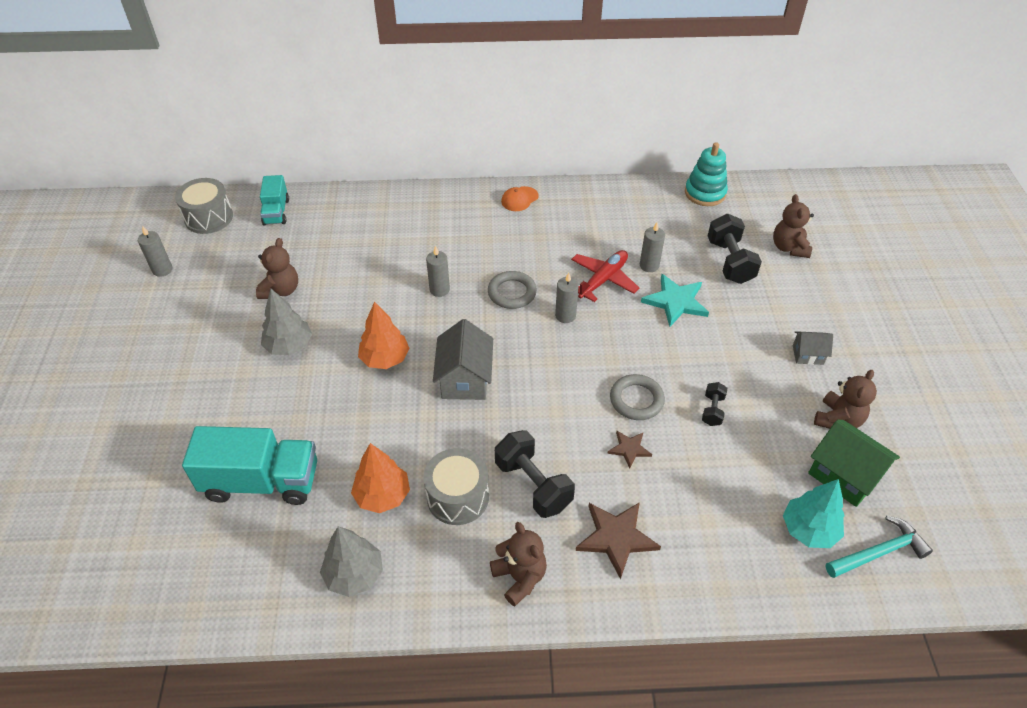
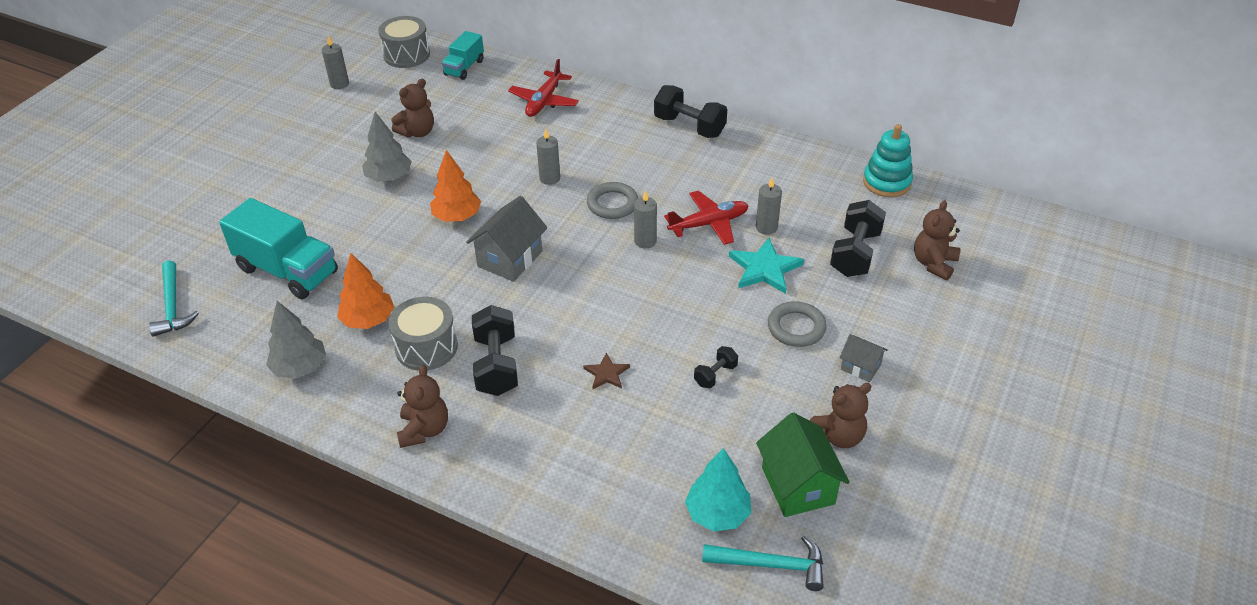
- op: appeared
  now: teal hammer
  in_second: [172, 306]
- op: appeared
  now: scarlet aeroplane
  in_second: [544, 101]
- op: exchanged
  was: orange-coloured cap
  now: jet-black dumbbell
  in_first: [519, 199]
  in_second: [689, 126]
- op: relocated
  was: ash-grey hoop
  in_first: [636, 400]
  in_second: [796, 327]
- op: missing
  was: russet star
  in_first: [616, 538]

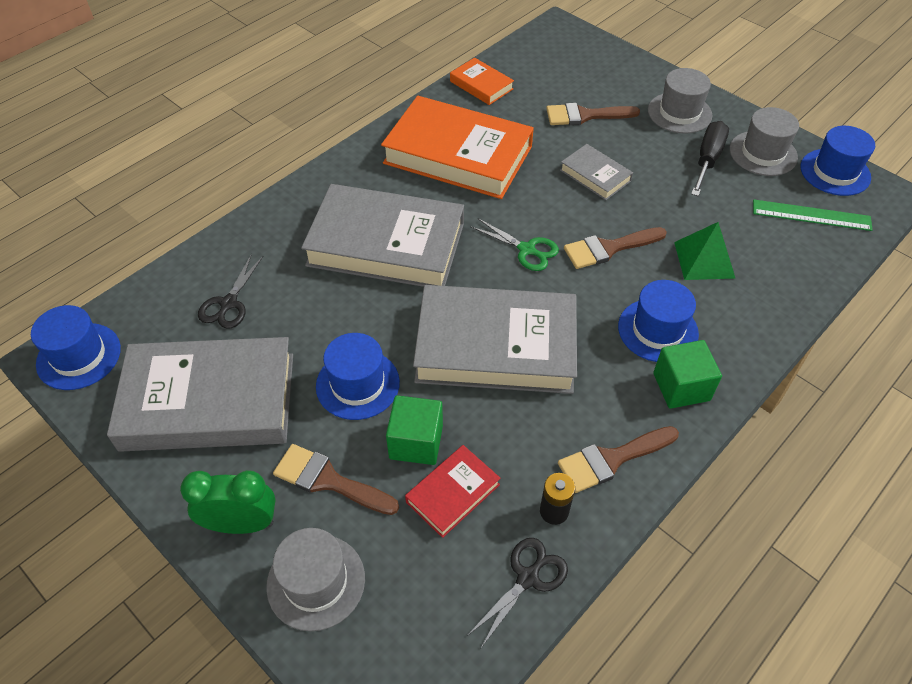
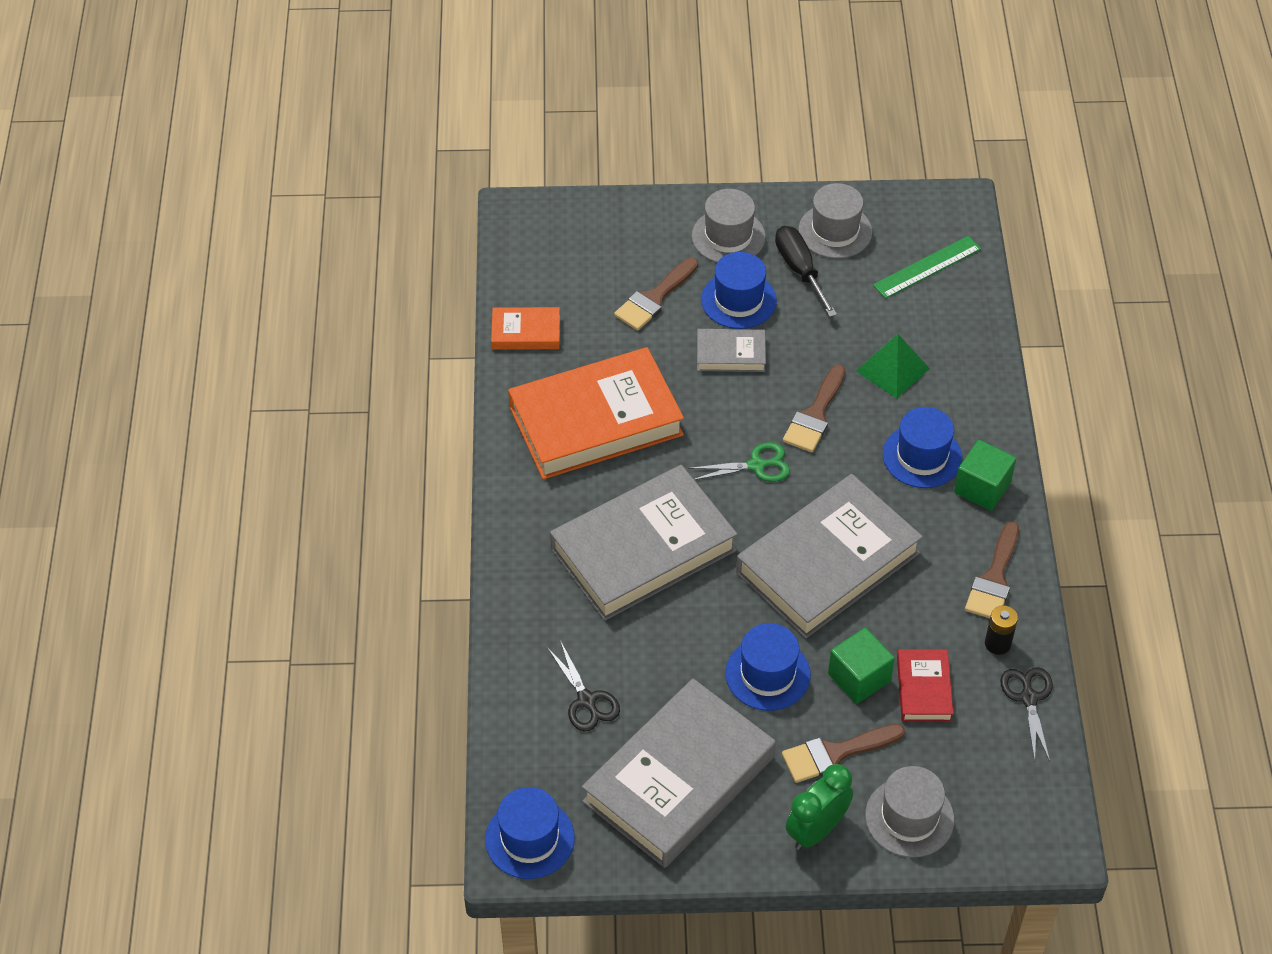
- op: relocated
  was: cobalt top hat
  in_first: [835, 172]
  in_second: [738, 300]

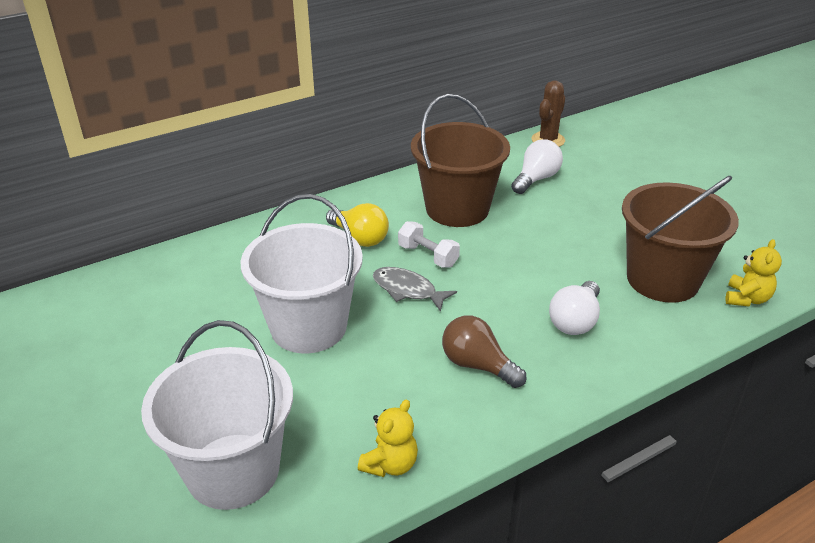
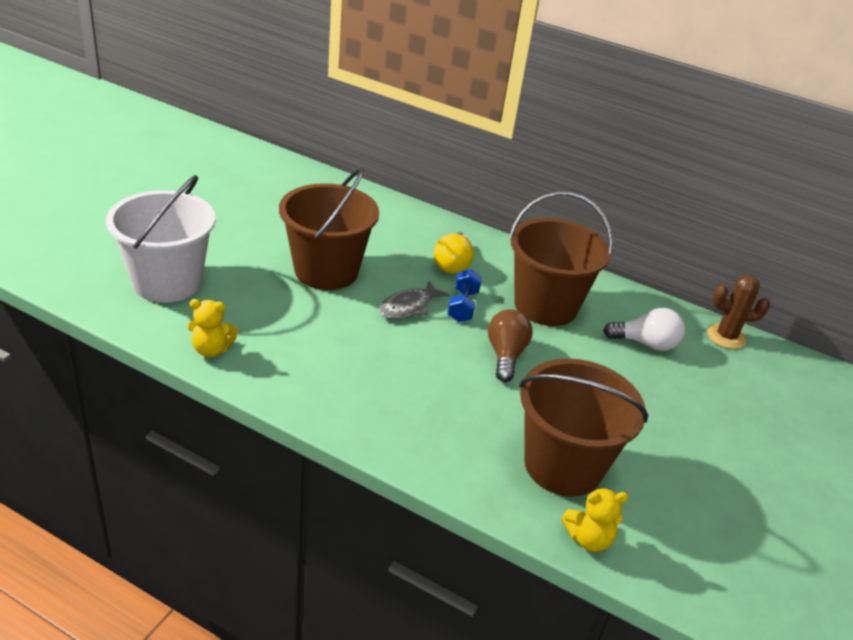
- op: colour
  was: pure white bucket
  now: russet bucket
  in_first: [308, 327]
  in_second: [326, 271]
- op: spun
  was: ash-grey toy fish
  in_first: [407, 290]
  in_second: [408, 307]
  clockwise: -135
- op: colour
  was: pure white dumbbell
  now: cobalt dumbbell
  in_first: [428, 256]
  in_second: [463, 306]
- op: relocated
  was: russet bulb
  in_first: [477, 365]
  in_second: [505, 355]
- op: missing
  was: pure white bulb
  in_first: [575, 321]

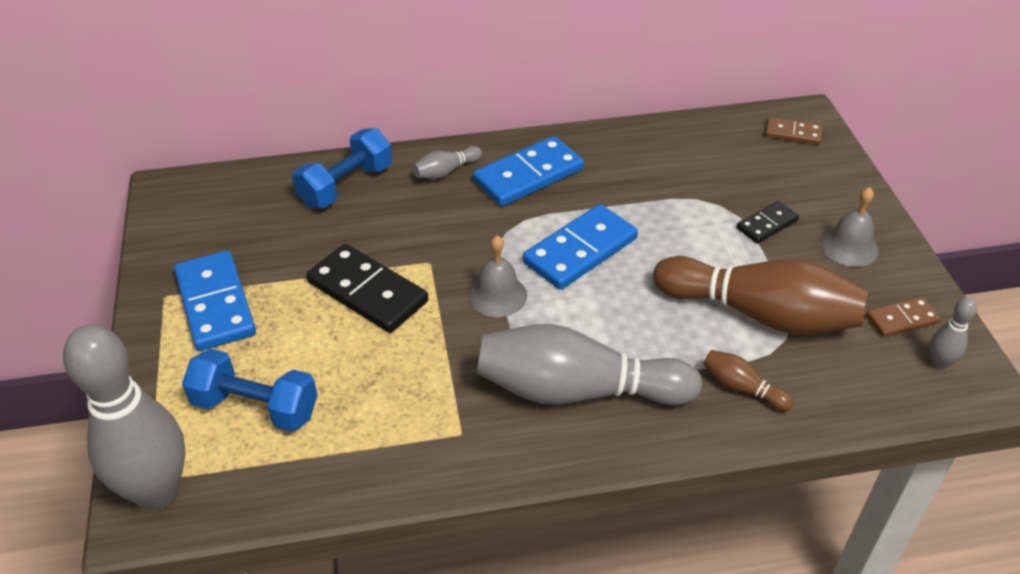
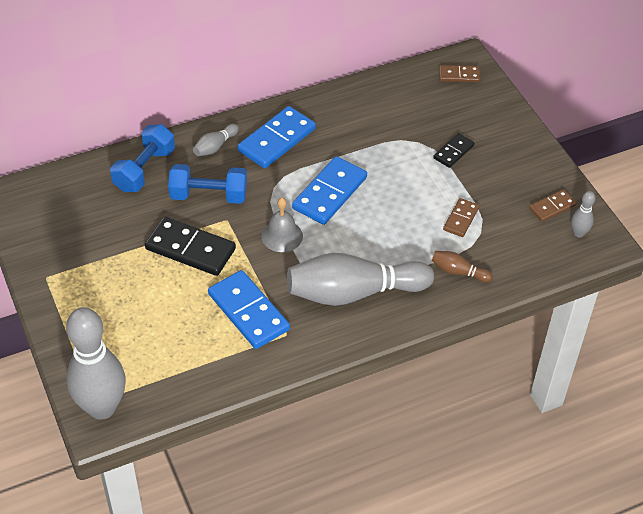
- op: relocated
  was: cobalt dumbbell
  in_first: [255, 407]
  in_second: [209, 196]
- op: relocated
  was: cobalt domino piece
  in_first: [215, 304]
  in_second: [248, 312]
- op: exchanged
  was: russet bowling pin
  now: russet domino piece
  in_first: [760, 314]
  in_second: [461, 219]
- op: missing
  was: ash-grey hand bell
  in_first: [849, 247]

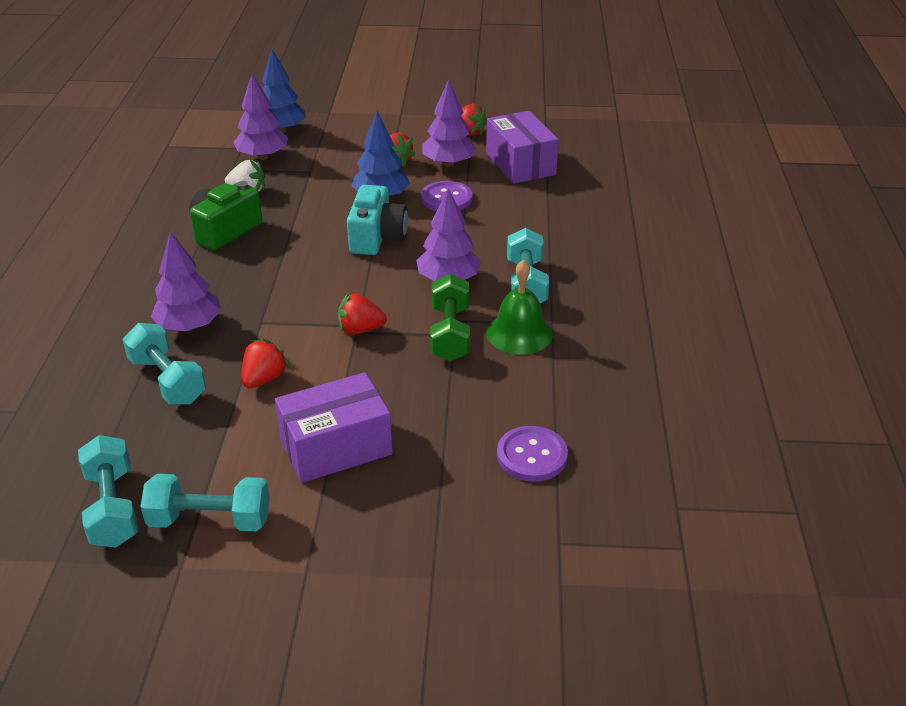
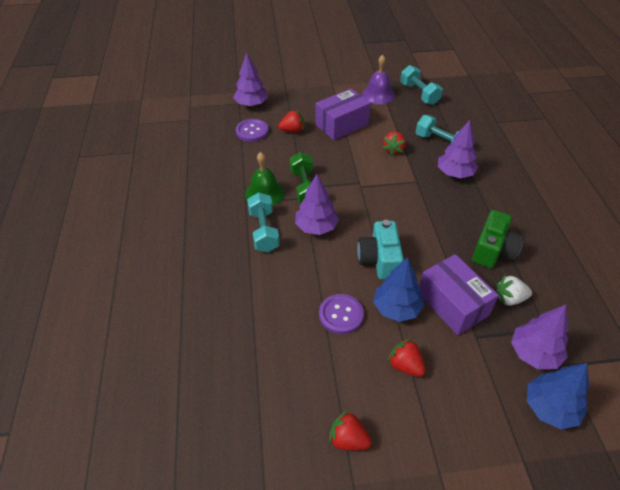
- op: relocated
  was: royal purple tree
  in_first: [448, 163]
  in_second: [251, 104]
- op: relocated
  was: scarlet berry
  in_first: [360, 330]
  in_second: [292, 130]
- op: exchanged
  was: teal dumbbell
  now: royal purple hand bell
  in_first: [210, 520]
  in_second: [378, 94]
- op: relocated
  was: royal purple box
  in_first: [520, 164]
  in_second: [452, 304]

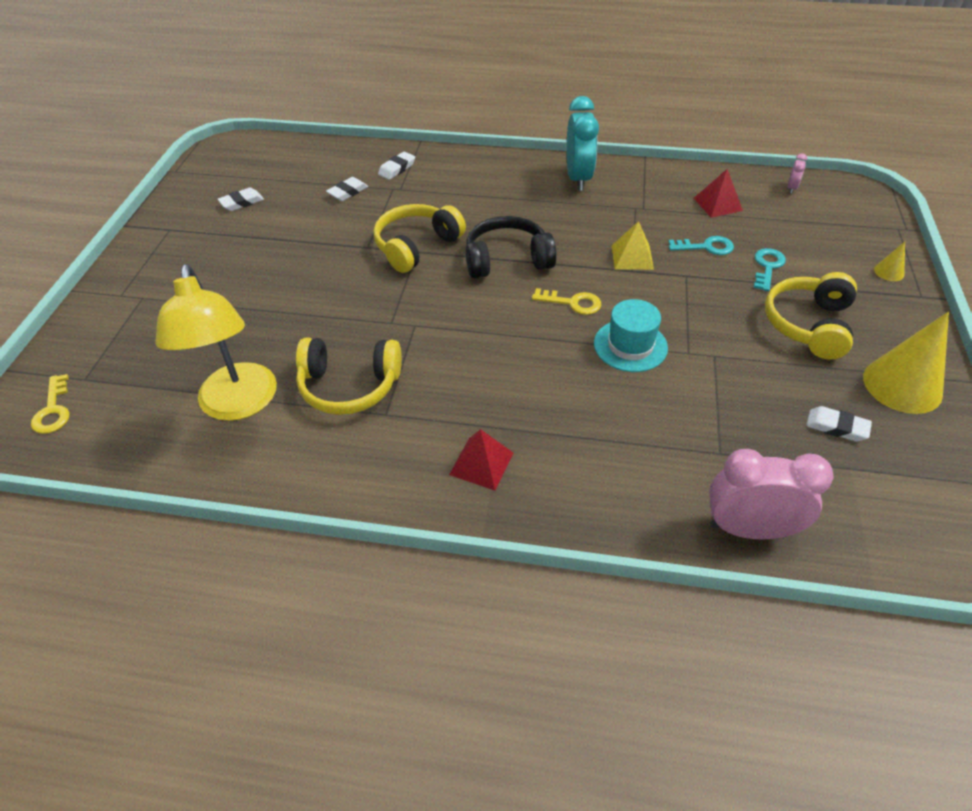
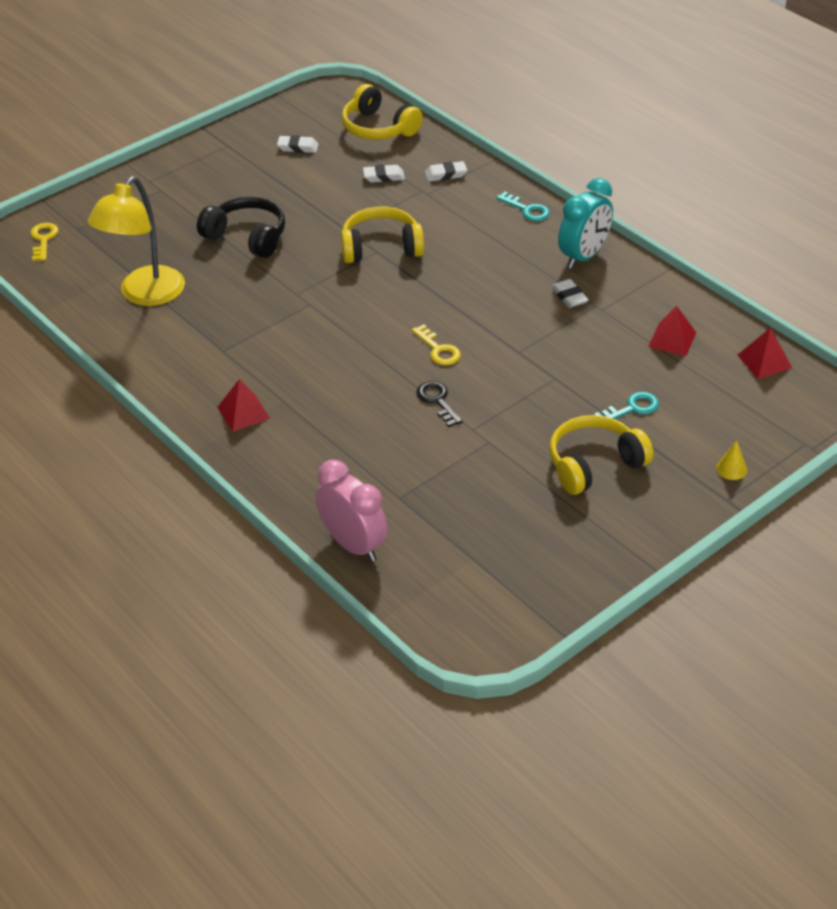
- op: spun
  was: bright yellow latchkey
  in_first: [53, 410]
  in_second: [43, 239]
  clockwise: 150
- op: relocated
  was: jet-black headphones
  in_first: [507, 260]
  in_second: [247, 237]
- op: relocated
  was: bright yellow headphones
  in_first: [349, 386]
  in_second: [378, 128]
- op: exchanged
  was: teal top hat
  now: jet-black latchkey
  in_first: [630, 345]
  in_second: [437, 401]
- op: relocated
  was: teal latchkey
  in_first: [706, 247]
  in_second: [527, 210]
- op: relocated
  was: pure white eraser
  in_first: [836, 427]
  in_second: [569, 296]
- op: exchanged
  was: pink alarm clock
  now: scarlet pyramid
  in_first: [791, 188]
  in_second: [764, 361]
- op: missing
  was: bright yellow pyramid
  in_first: [632, 257]
- op: missing
  was: bright yellow solid cone
  in_first: [902, 385]

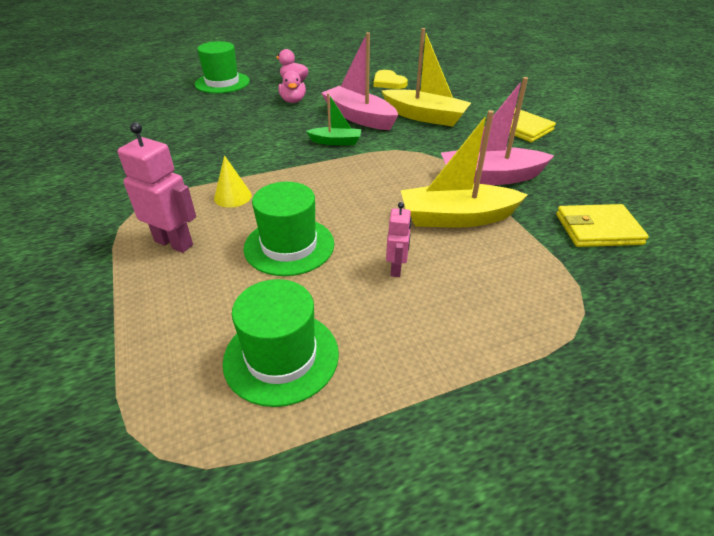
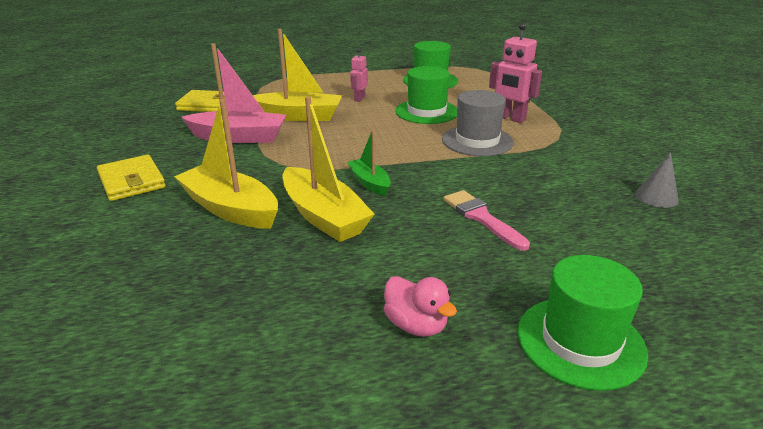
- op: colour
  was: pink toy boat
  now: bright yellow toy boat
  in_first: [359, 117]
  in_second: [323, 216]
- op: spun
  was: green toy boat
  in_first: [336, 142]
  in_second: [369, 183]
  clockwise: 45
- op: exchanged
  was: bright yellow solid cone
  now: ash-grey top hat
  in_first: [232, 196]
  in_second: [477, 141]
- op: appeared
  now: pink paintbrush
  in_second: [481, 218]
- op: appeared
  now: ash-grey solid cone
  in_second: [656, 197]
- op: missing
  was: pink rubber duck
  in_first: [293, 101]
- op: missing
  was: bright yellow love heart
  in_first: [388, 82]

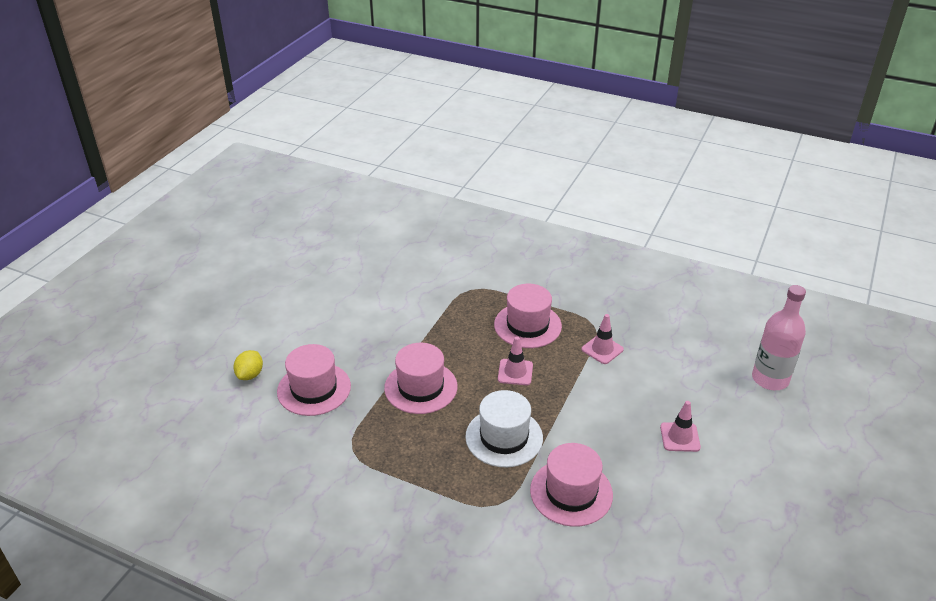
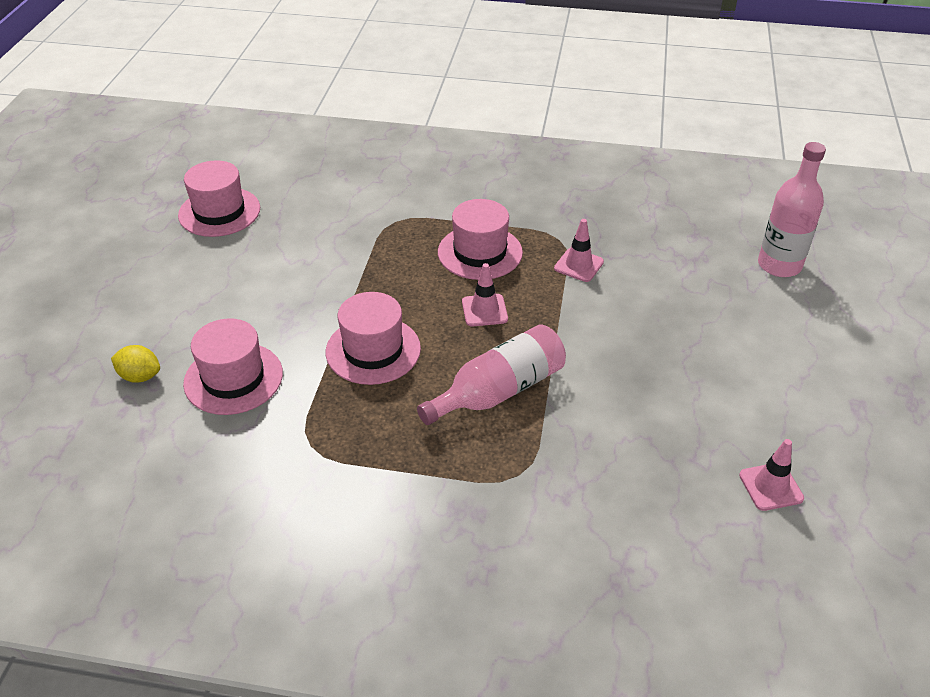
- op: spun
  was: bright yellow citrus fruit
  in_first: [250, 375]
  in_second: [140, 376]
  clockwise: -75
- op: relocated
  was: pink top hat
  in_first: [571, 492]
  in_second: [219, 212]
- op: exchanged
  was: pure white top hat
  now: pink bottle
  in_first: [504, 437]
  in_second: [498, 391]
- op: relocated
  was: pink safety cone
  in_first: [680, 437]
  in_second: [771, 487]

